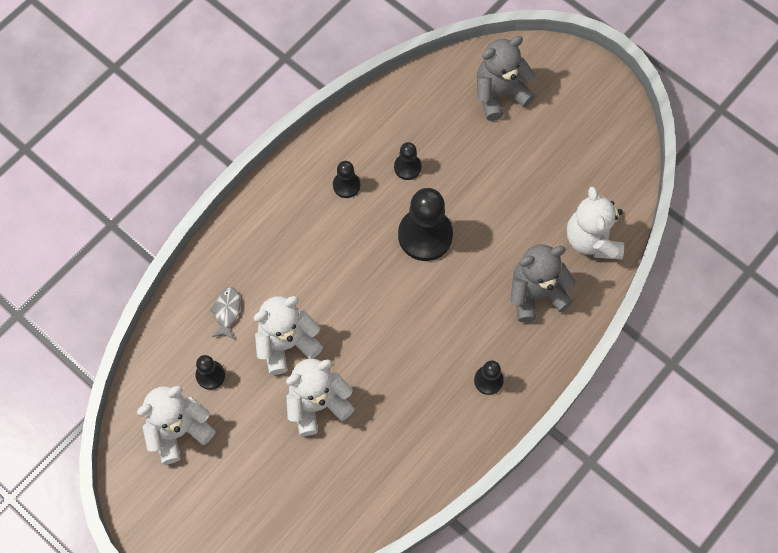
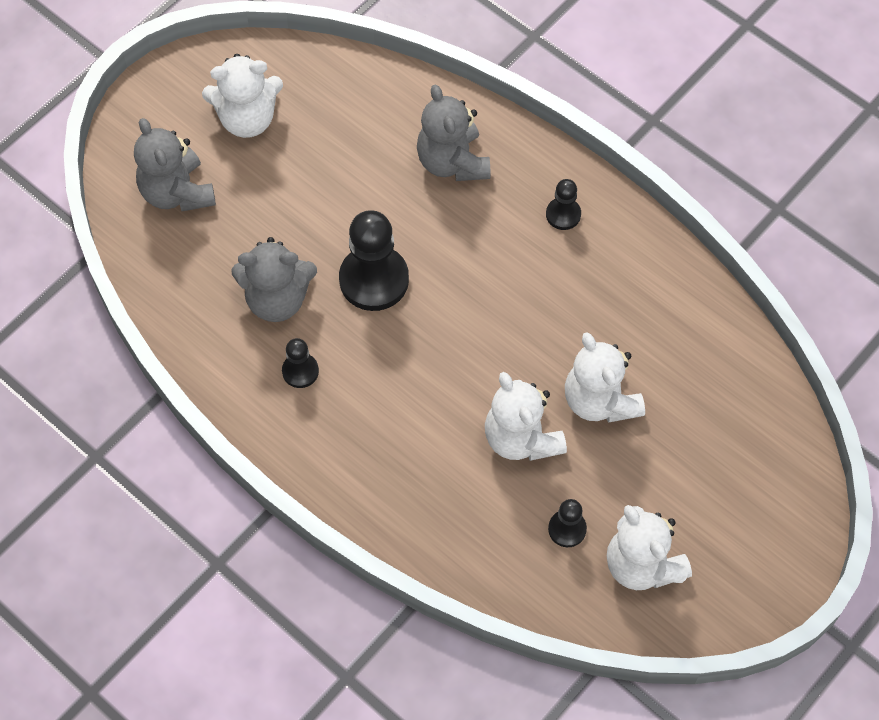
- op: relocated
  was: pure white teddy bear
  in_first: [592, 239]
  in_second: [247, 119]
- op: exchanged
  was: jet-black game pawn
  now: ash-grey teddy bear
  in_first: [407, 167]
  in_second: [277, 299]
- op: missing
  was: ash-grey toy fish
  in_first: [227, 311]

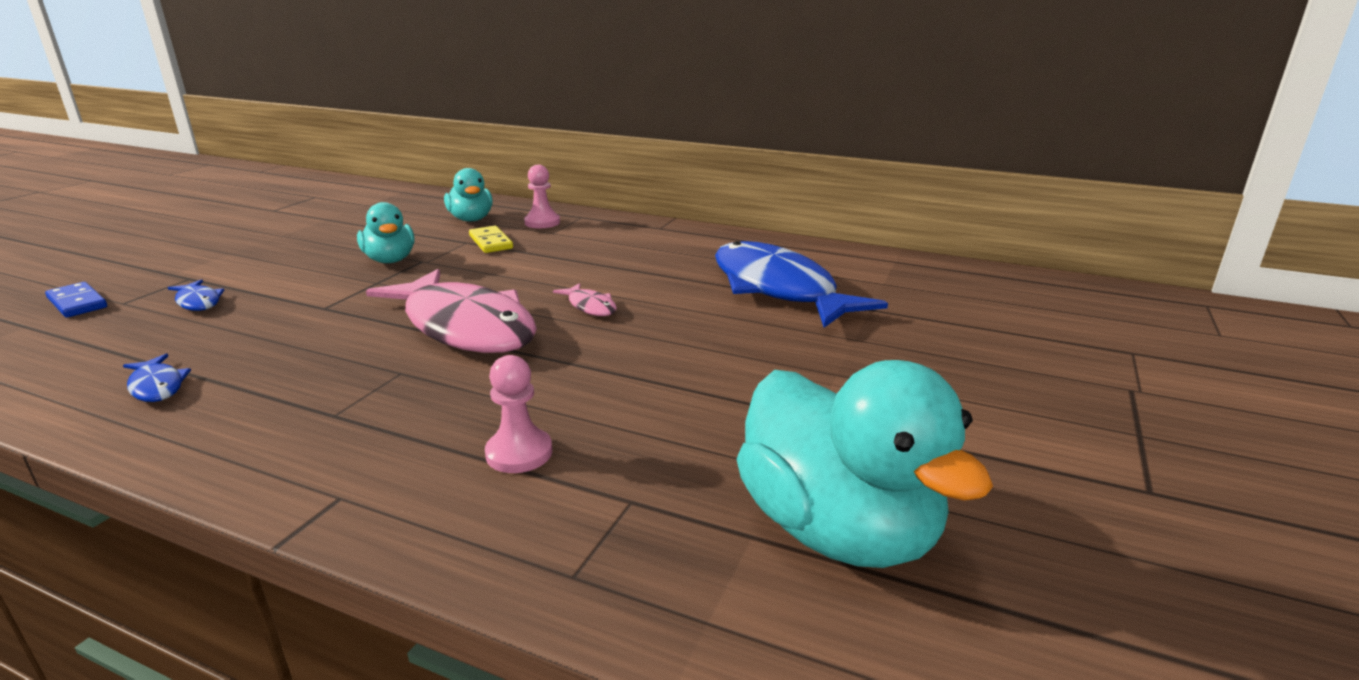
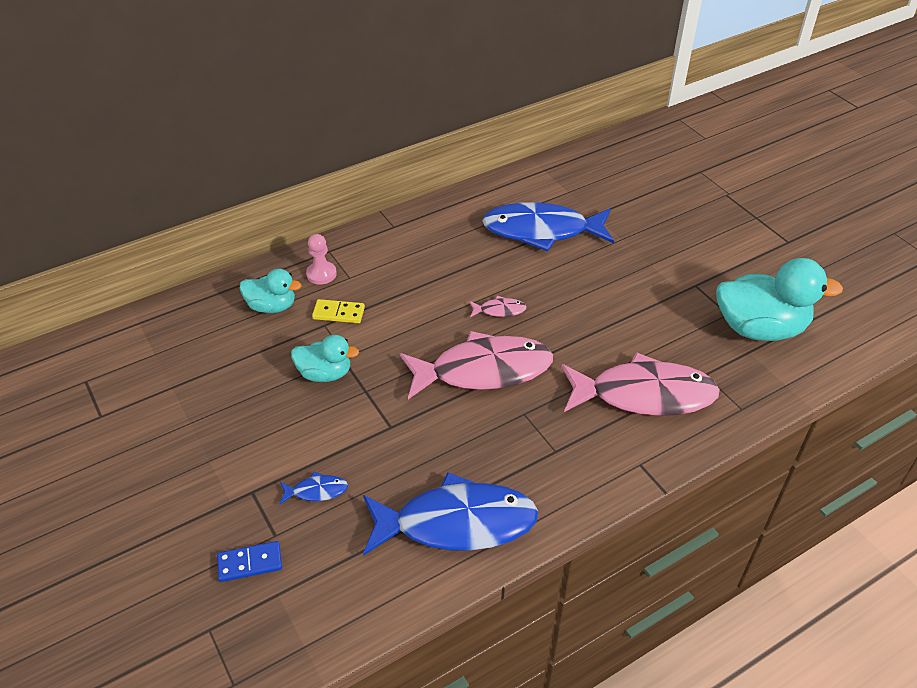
- op: size
  was: cobalt toy fish
  in_first: [157, 386]
  in_second: [457, 523]
  ratio: 2.48
- op: exchanged
  was: pink game pawn
  now: pink toy fish
  in_first: [519, 453]
  in_second: [644, 394]

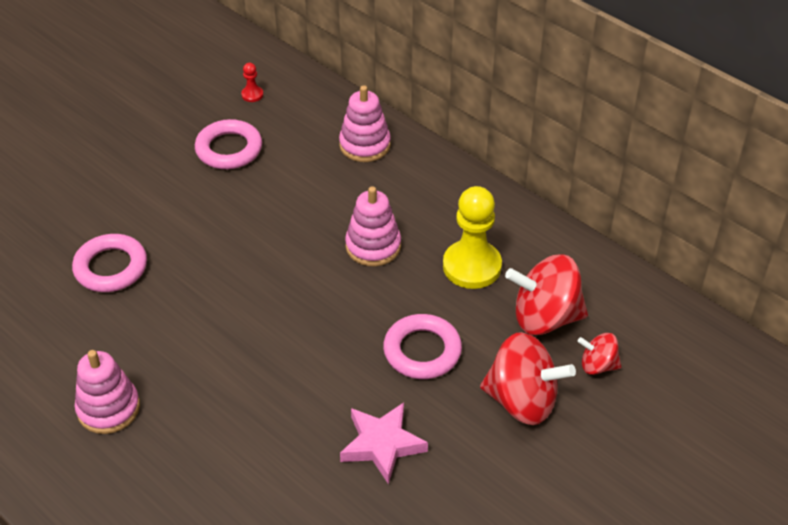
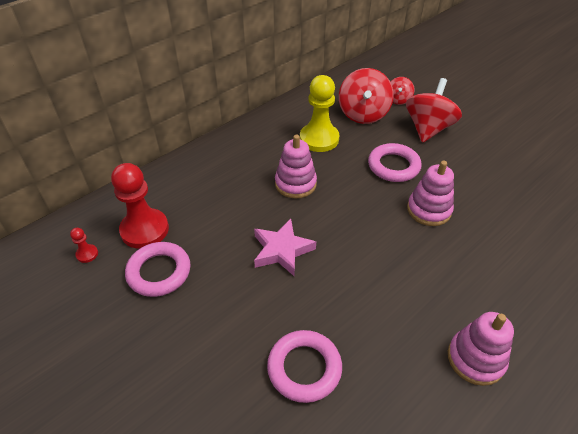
- op: appeared
  now: scarlet game pawn
  in_second: [144, 230]
- op: relocated
  was: pink star
  in_first: [382, 444]
  in_second: [282, 250]
- op: relocated
  was: pink ring stacker
  in_first: [365, 145]
  in_second: [429, 210]

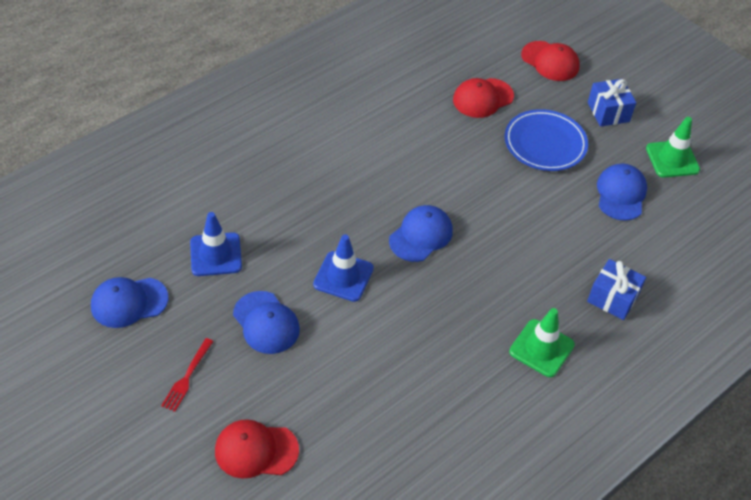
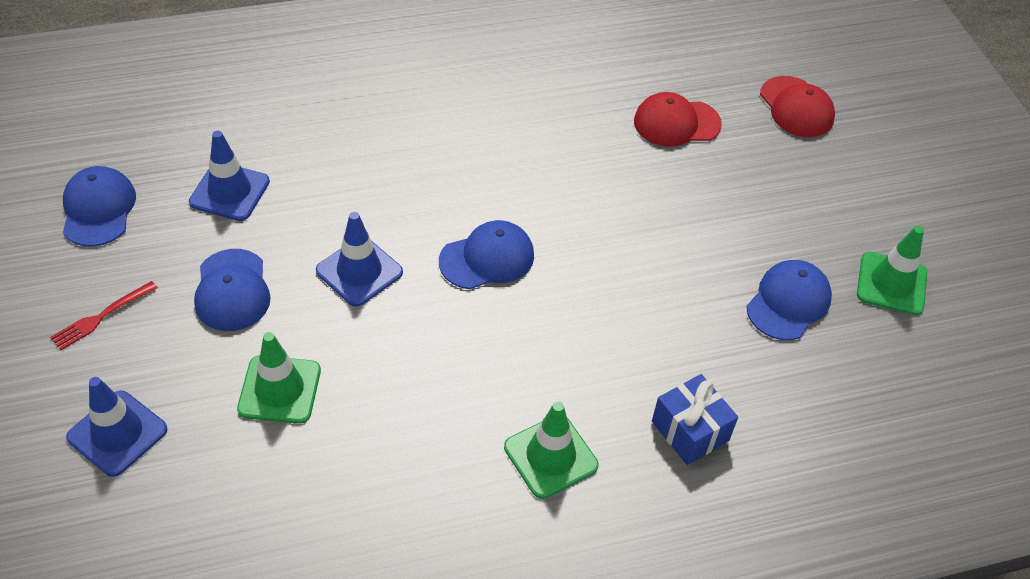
- op: spun
  was: cobalt cap
  in_first: [129, 302]
  in_second: [98, 209]
  clockwise: 75
- op: exchanged
  was: scarlet cap
  now: cobalt safety cone
  in_first: [256, 450]
  in_second: [117, 433]
- op: appeared
  now: green safety cone
  in_second: [279, 390]
- op: missing
  was: cobalt plate
  in_first: [545, 144]
- op: missing
  was: cobalt gift
  in_first: [608, 112]

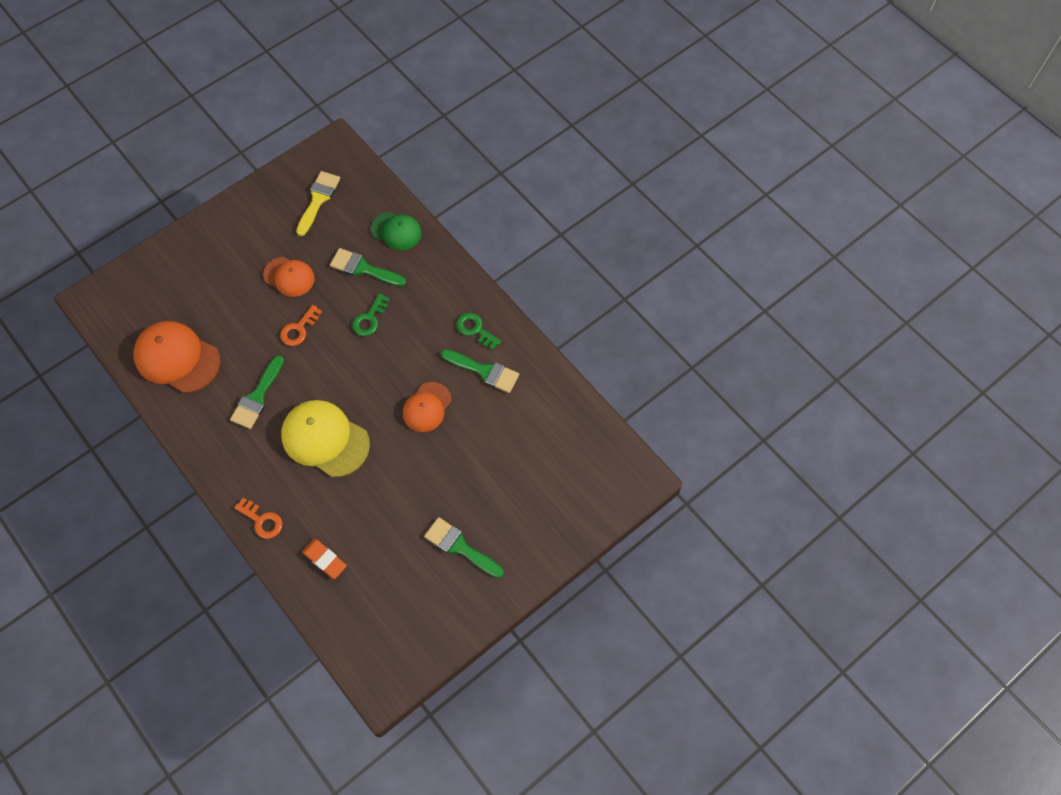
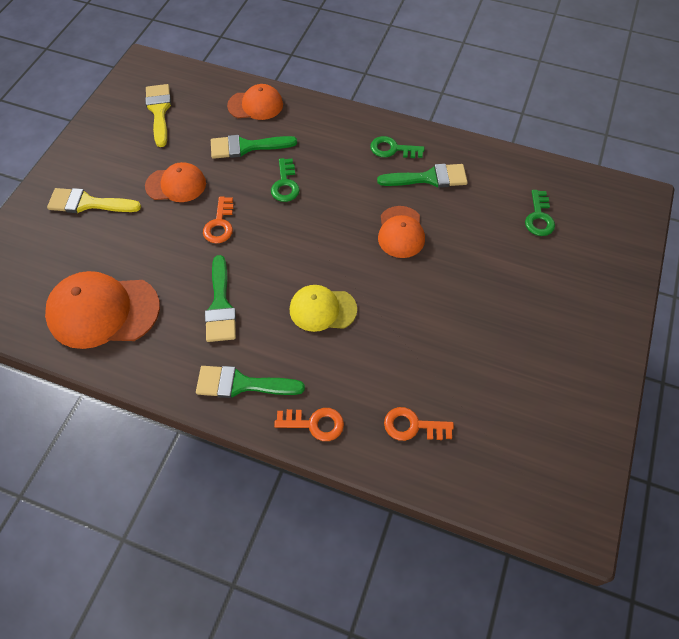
- op: appeared
  now: bright yellow paintbrush
  in_second: [88, 203]
- op: relocated
  was: green paintbrush
  in_first: [460, 547]
  in_second: [241, 384]
- op: colour
  was: green cap
  now: orange-coloured cap
  in_first: [396, 231]
  in_second: [255, 105]
- op: size
  was: bright yellow cap
  in_first: [325, 439]
  in_second: [322, 309]
  ratio: 0.61
- op: exchanged
  was: orange-coloured eraser
  now: orange-coloured latchkey
  in_first: [324, 559]
  in_second: [412, 426]
- op: appeared
  now: green latchkey
  in_second: [539, 217]

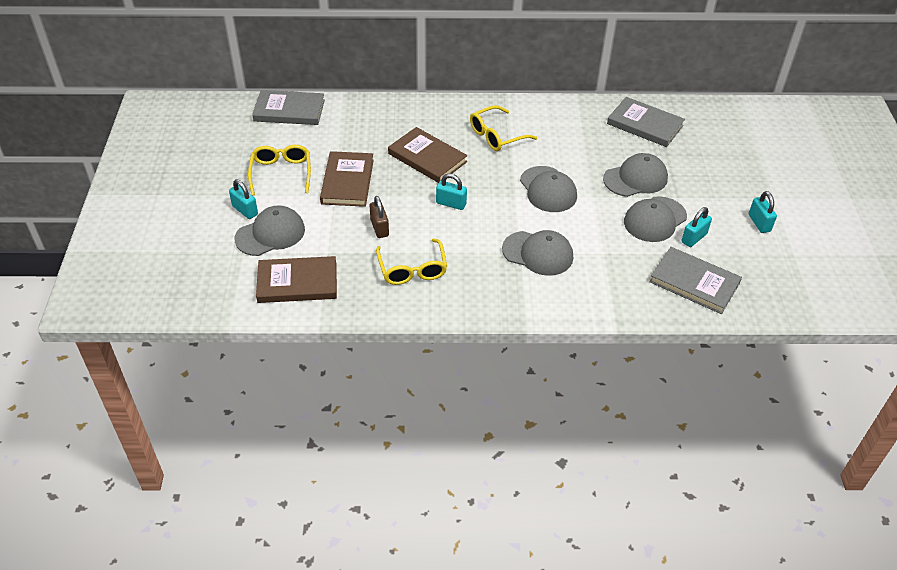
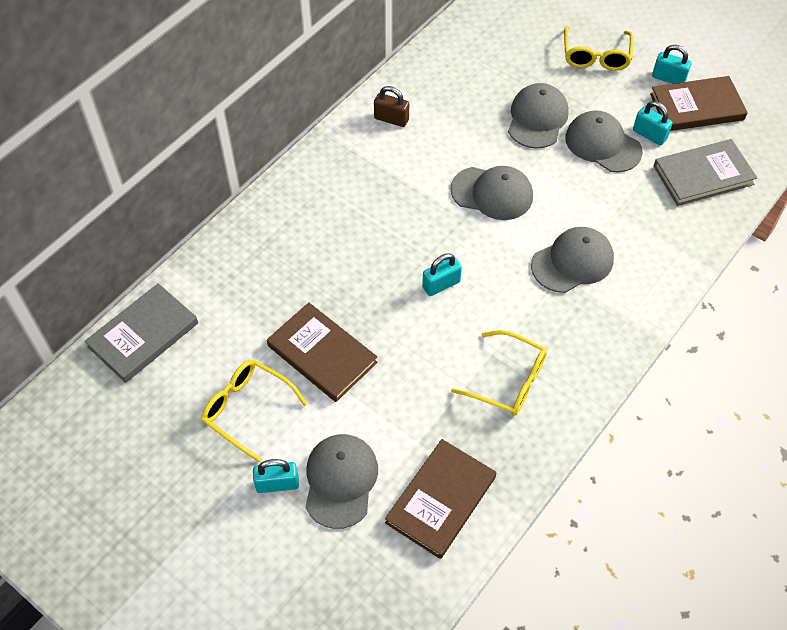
- op: relocated
  was: russet small lock
  in_first: [379, 228]
  in_second: [391, 119]
- op: relocated
  was: bright yellow glasses
  in_first: [496, 136]
  in_second: [596, 56]
- op: spun
  was: ash-grey cap
  in_first: [655, 219]
  in_second: [603, 144]
  clockwise: 135
- op: spun
  was: teal small lock
  in_first: [694, 238]
  in_second: [649, 135]
  clockwise: -45
- op: relocated
  was: russet book
  in_first: [427, 158]
  in_second: [696, 107]
- op: missing
  was: ash-grey book
  in_first: [645, 124]

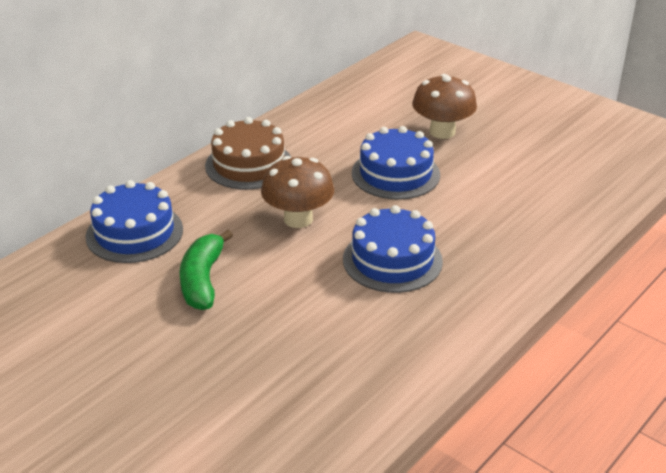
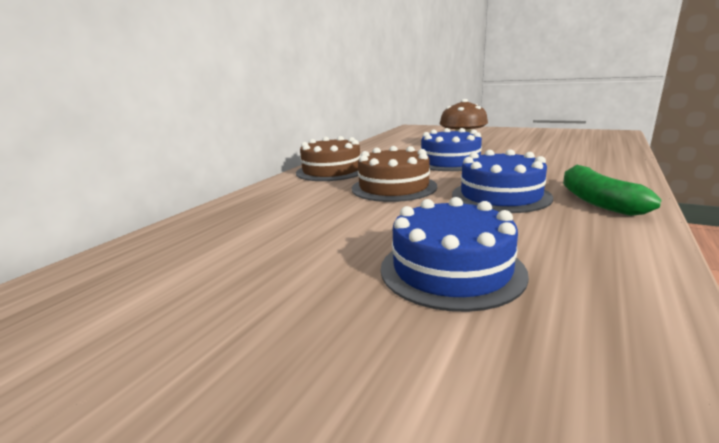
- op: exchanged
  was: russet mushroom
  now: russet cake
  in_first: [298, 219]
  in_second: [394, 187]
- op: relocated
  was: cobalt cake
  in_first: [134, 233]
  in_second: [451, 269]
- op: relocated
  was: green toy banana
  in_first: [203, 280]
  in_second: [596, 201]

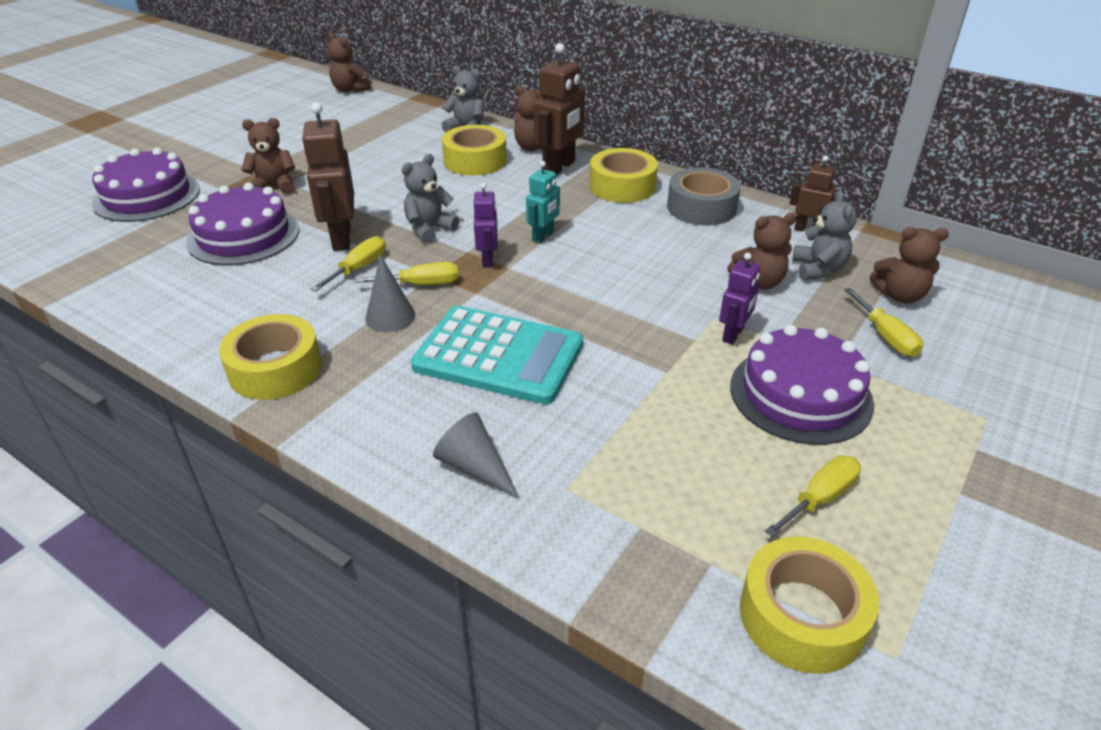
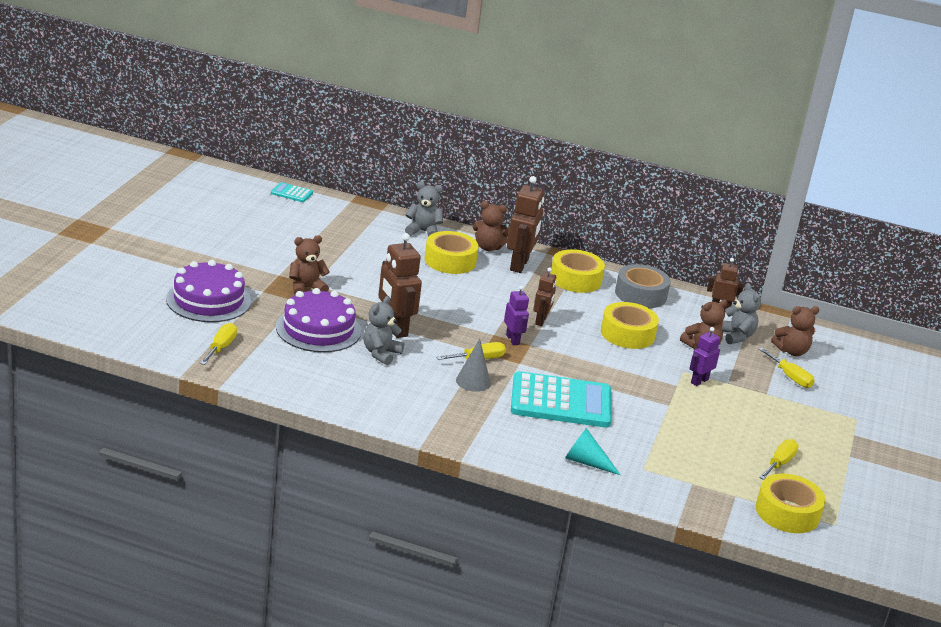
- op: relocated
  was: bright yellow screwdriver
  in_first: [359, 268]
  in_second: [221, 347]
- op: exchanged
  was: russet teddy bear
  now: teal pocket calculator
  in_first: [350, 89]
  in_second: [291, 193]
- op: relocated
  was: ash-grey teddy bear
  in_first: [429, 229]
  in_second: [381, 353]
- op: colour
  was: teal robot
  now: russet robot
  in_first: [543, 236]
  in_second: [541, 321]
- op: colour
  was: ash-grey solid cone
  now: teal solid cone
  in_first: [475, 467]
  in_second: [586, 462]
- op: relocated
  was: bright yellow sticky tape
  in_first: [275, 369]
  in_second: [627, 334]
- op: spun
  was: royal purple robot
  in_first: [733, 335]
  in_second: [699, 381]
  clockwise: -150
- op: missing
  was: royal purple cake
  in_first: [800, 394]

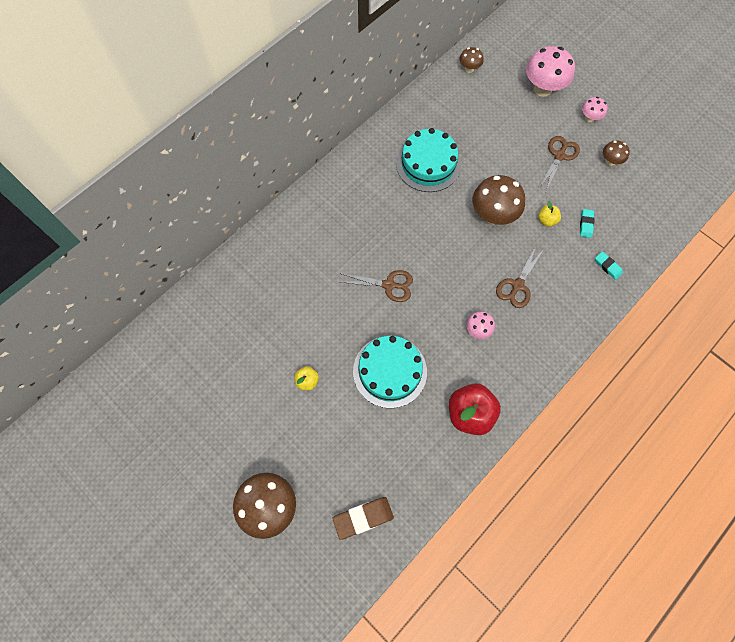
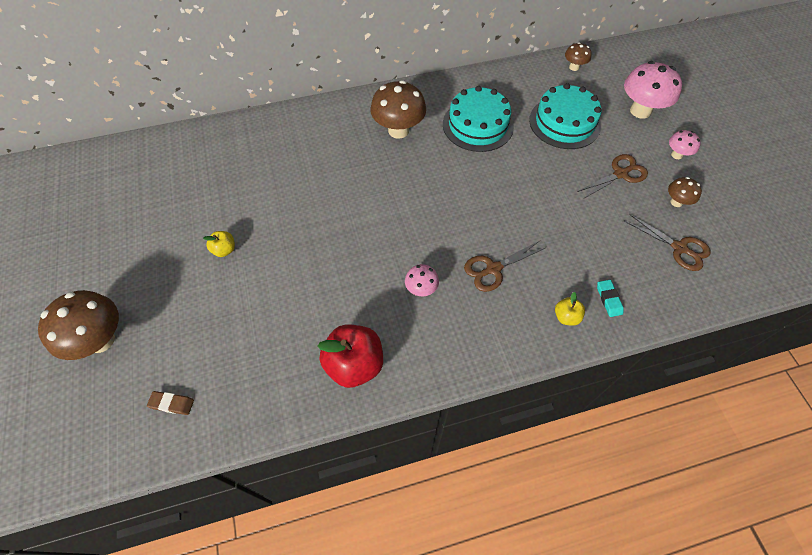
- op: size
  was: russet eraser
  in_first: [363, 518]
  in_second: [172, 404]
  ratio: 0.59
- op: relocated
  was: russet mushroom
  in_first: [493, 215]
  in_second: [398, 130]
- op: relocated
  was: teal cake
  in_first: [389, 371]
  in_second: [564, 122]
- op: relocated
  was: bright yellow toy apple
  in_first: [546, 220]
  in_second: [566, 317]
- op: relocated
  was: russet scissors
  in_first: [389, 285]
  in_second: [679, 248]
- op: missing
  was: teal eraser
  in_first: [586, 224]

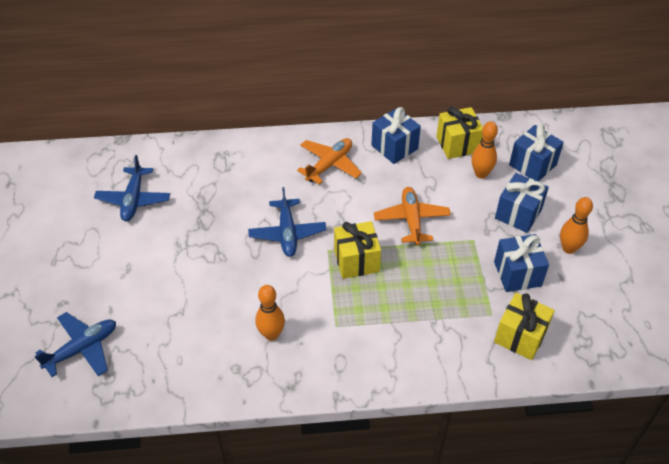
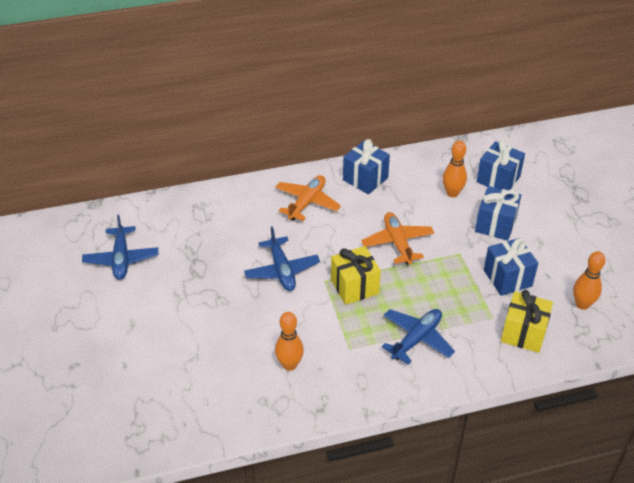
- op: relocated
  was: cobalt aeroplane
  in_first: [82, 349]
  in_second: [416, 339]
- op: relocated
  was: orange-coloured bowling pin
  in_first: [568, 248]
  in_second: [582, 304]
- op: missing
  was: bright yellow gift
  in_first: [457, 144]

